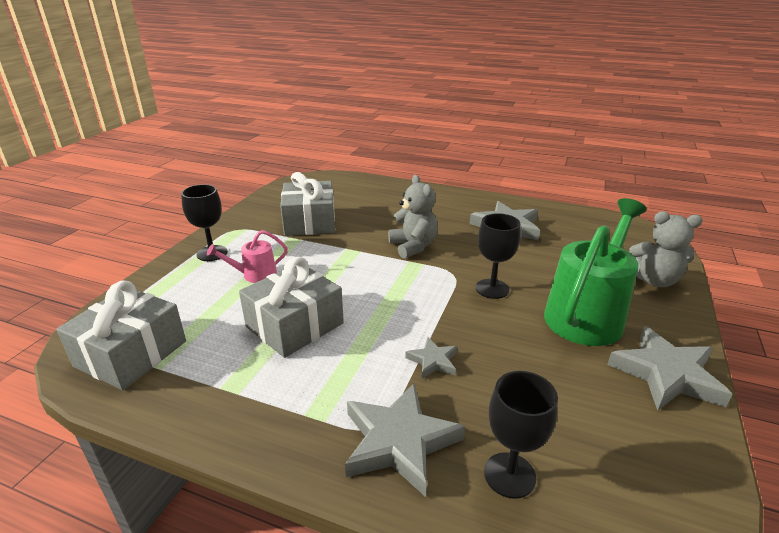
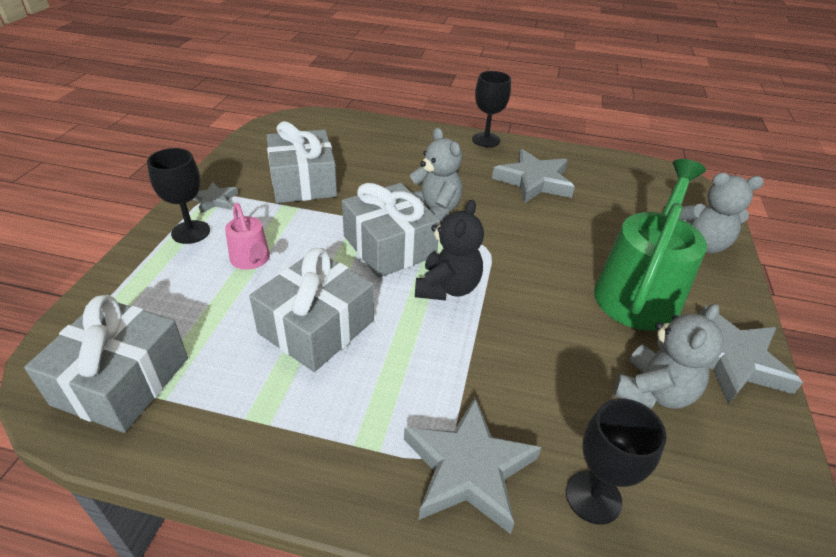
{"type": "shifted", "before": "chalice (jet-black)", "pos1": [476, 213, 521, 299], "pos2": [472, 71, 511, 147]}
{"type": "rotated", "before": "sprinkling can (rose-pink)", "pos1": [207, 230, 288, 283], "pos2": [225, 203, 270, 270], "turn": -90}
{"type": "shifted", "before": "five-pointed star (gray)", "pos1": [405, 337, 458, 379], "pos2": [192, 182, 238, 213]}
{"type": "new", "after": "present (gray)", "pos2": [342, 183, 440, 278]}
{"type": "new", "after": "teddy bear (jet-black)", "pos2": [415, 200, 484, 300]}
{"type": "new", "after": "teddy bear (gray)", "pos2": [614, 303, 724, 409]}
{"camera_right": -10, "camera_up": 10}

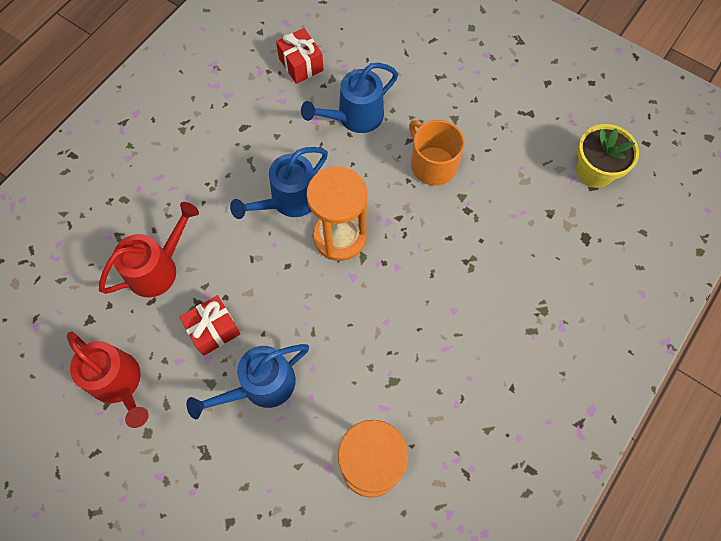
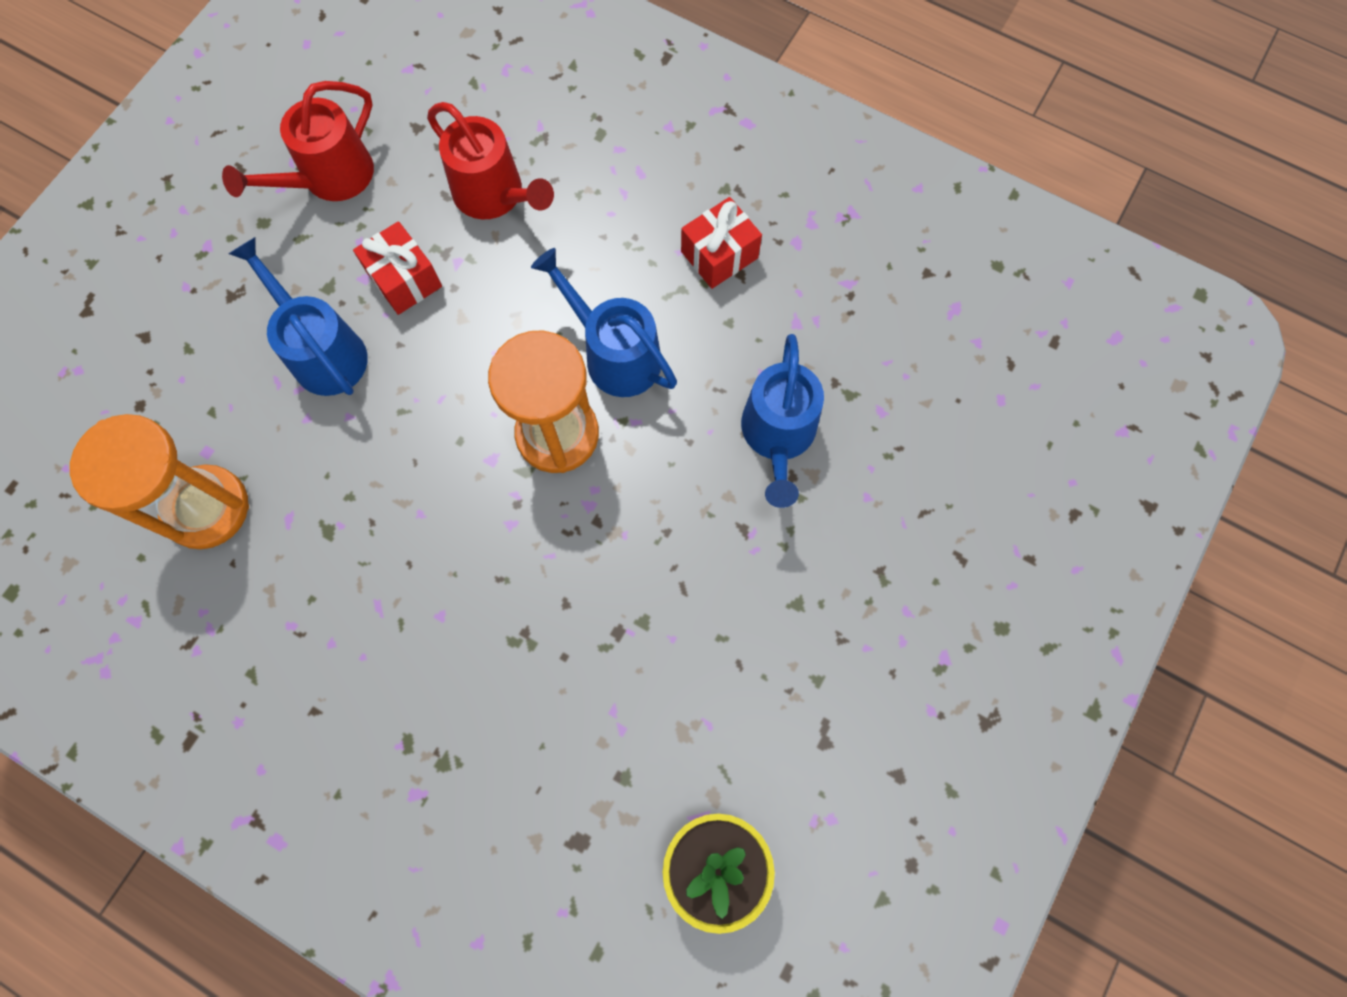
{"type": "shifted", "before": "present (red)", "pos1": [276, 28, 324, 84], "pos2": [681, 197, 762, 289]}
{"type": "rotated", "before": "sprinkling can (royal blue)", "pos1": [301, 63, 398, 133], "pos2": [741, 334, 824, 508], "turn": -135}
{"type": "gone", "before": "mug (orange)", "pos1": [409, 120, 465, 186]}
{"camera_right": 85, "camera_up": 5}

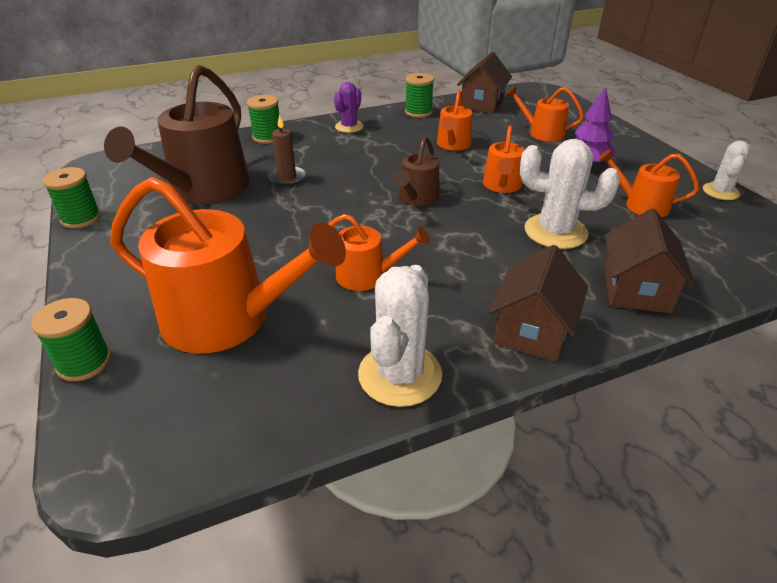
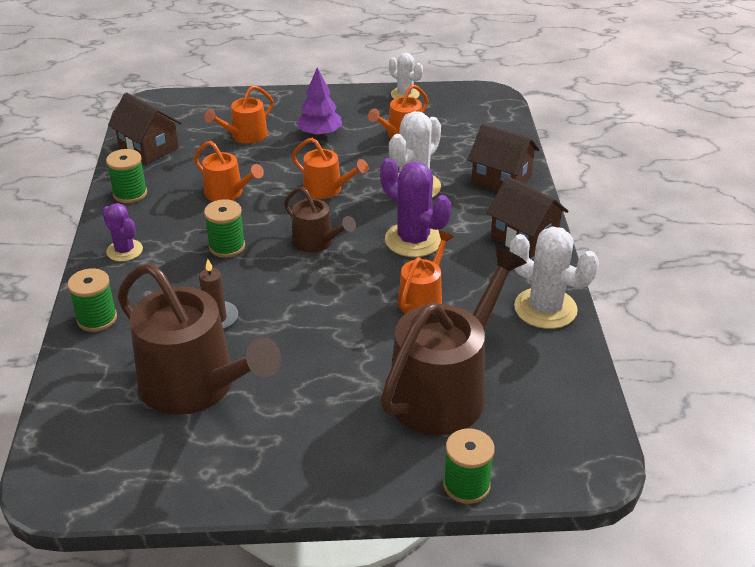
{"type": "shifted", "before": "reel of thread (green)", "pos1": [43, 167, 101, 228], "pos2": [204, 199, 245, 258]}
{"type": "repainted", "before": "sprinkling can (orange)", "after": "sprinkling can (russet)", "pos1": [110, 177, 346, 353], "pos2": [381, 246, 527, 435]}
{"type": "new", "after": "prickly plant (purple)", "pos2": [380, 158, 451, 257]}
{"camera_right": -70, "camera_up": 0}

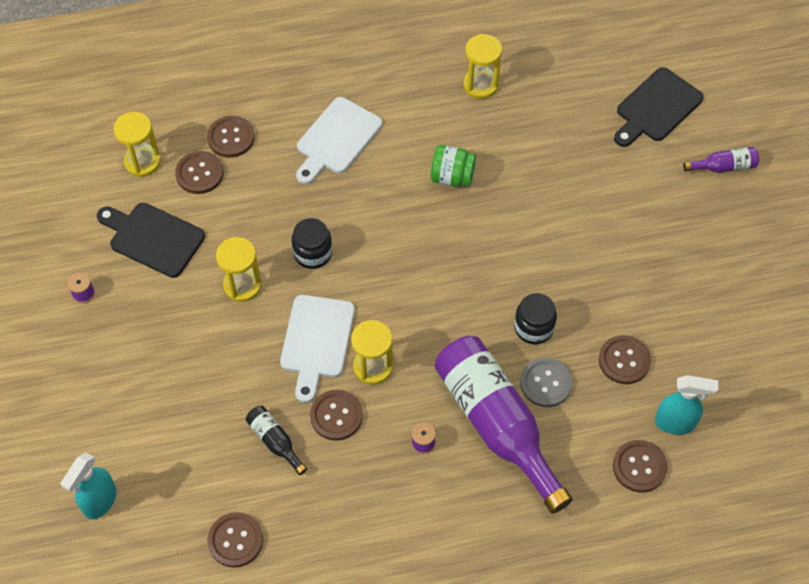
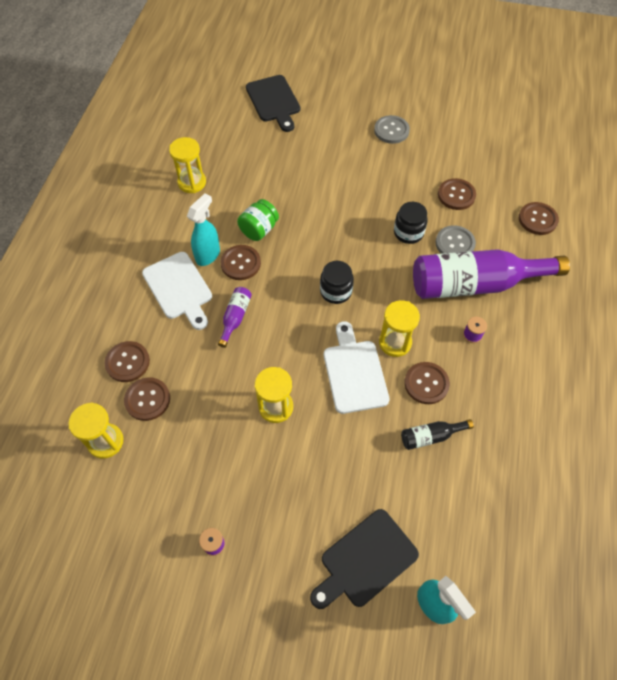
{"type": "shifted", "before": "drink bottle (purple)", "pos1": [683, 147, 759, 173], "pos2": [218, 287, 252, 348]}
{"type": "shifted", "before": "chopping board (jet-black)", "pos1": [97, 203, 205, 278], "pos2": [310, 509, 419, 609]}
{"type": "shifted", "before": "preserve jar (jet-black)", "pos1": [292, 218, 332, 269], "pos2": [320, 261, 354, 304]}
{"type": "rotated", "before": "chopping board (white)", "pos1": [280, 295, 355, 403], "pos2": [324, 321, 389, 414], "turn": -135}
{"type": "shifted", "before": "spray cleaner (teal)", "pos1": [655, 375, 718, 435], "pos2": [187, 193, 220, 266]}
{"type": "shifted", "before": "shirt button (russet)", "pos1": [207, 512, 263, 568], "pos2": [220, 245, 261, 280]}
{"type": "new", "after": "shirt button (gray)", "pos2": [374, 115, 410, 144]}
{"camera_right": -65, "camera_up": 0}

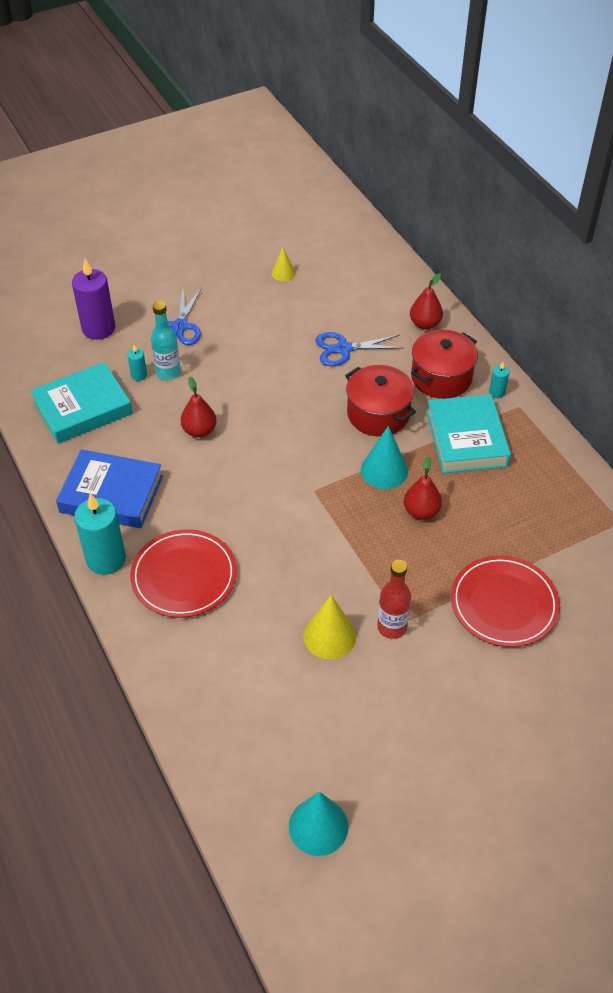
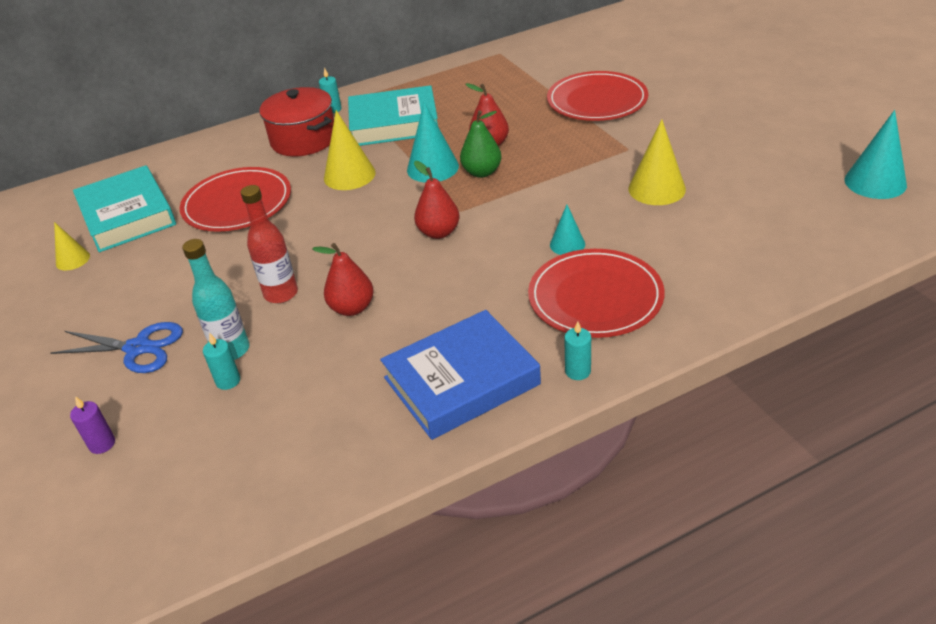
{"type": "scaled", "before": "pillar candle (purple)", "pos1": [72, 259, 115, 340], "pos2": [70, 396, 115, 454], "scale": 0.46}
{"type": "shifted", "before": "toy pear (red)", "pos1": [410, 273, 443, 329], "pos2": [414, 161, 459, 239]}
{"type": "swapped", "before": "shears (royal blue)", "after": "dinner plate (red)", "pos1": [316, 332, 403, 366], "pos2": [180, 167, 291, 232]}
{"type": "shifted", "before": "hardcover (teal)", "pos1": [30, 362, 133, 444], "pos2": [73, 165, 176, 252]}
{"type": "swapped", "before": "pot (red)", "after": "cone shape (bright yellow)", "pos1": [345, 365, 416, 436], "pos2": [324, 110, 376, 190]}
{"type": "rotated", "before": "hardcover (royal blue)", "pos1": [56, 449, 163, 528], "pos2": [380, 310, 541, 440], "turn": 45}
{"type": "scaled", "before": "pillar candle (teal)", "pos1": [74, 493, 126, 575], "pos2": [564, 321, 591, 380], "scale": 0.46}
{"type": "shifted", "before": "drink bottle (red)", "pos1": [377, 560, 411, 639], "pos2": [241, 185, 298, 303]}
{"type": "new", "after": "toy pear (green)", "pos2": [460, 110, 501, 178]}
{"type": "new", "after": "cone shape (teal)", "pos2": [550, 205, 585, 255]}
{"camera_right": -85, "camera_up": -10}

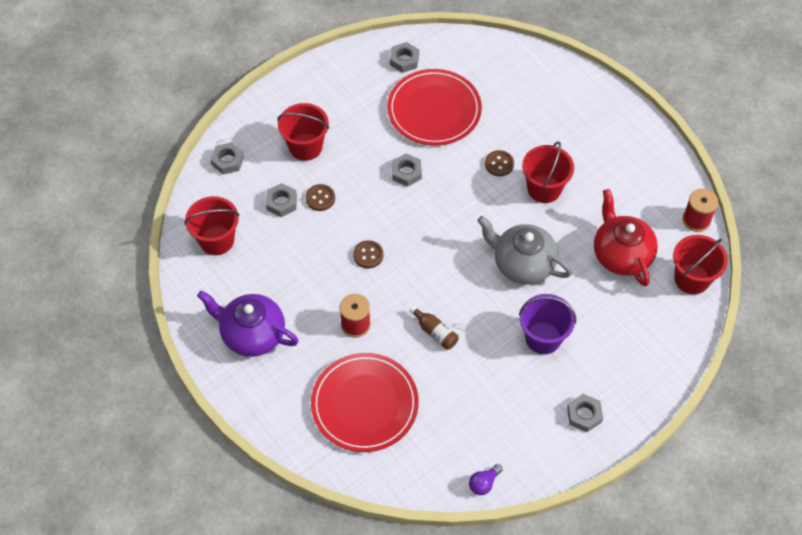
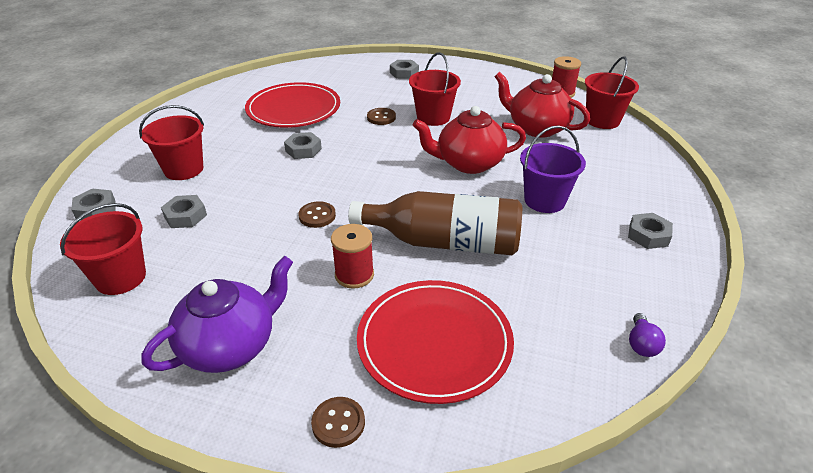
{"type": "shifted", "before": "nut (gray)", "pos1": [390, 42, 419, 73], "pos2": [390, 60, 419, 79]}
{"type": "shifted", "before": "shirt button (russet)", "pos1": [306, 184, 335, 211], "pos2": [311, 397, 365, 448]}
{"type": "repainted", "before": "teapot (gray)", "after": "teapot (red)", "pos1": [477, 216, 572, 284], "pos2": [413, 106, 526, 174]}
{"type": "rotated", "before": "teapot (purple)", "pos1": [197, 291, 298, 357], "pos2": [141, 256, 293, 373], "turn": 150}
{"type": "scaled", "before": "drink bottle (russet)", "pos1": [410, 306, 459, 350], "pos2": [348, 191, 522, 255], "scale": 2.37}
{"camera_right": -35, "camera_up": -20}

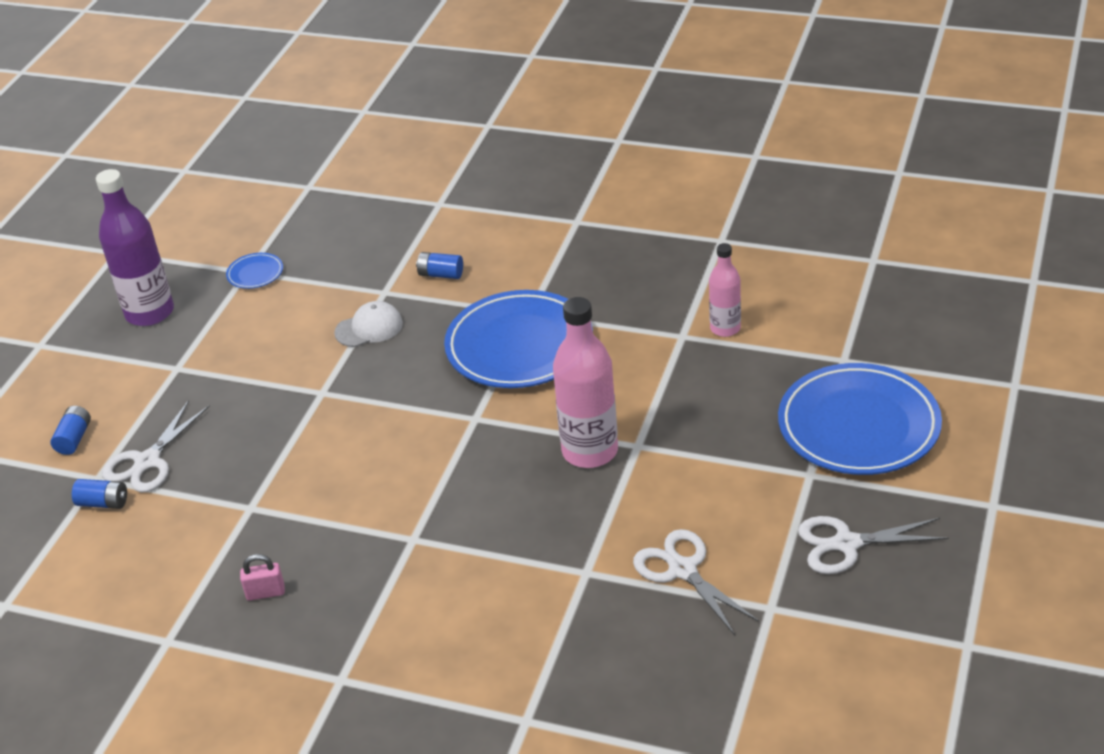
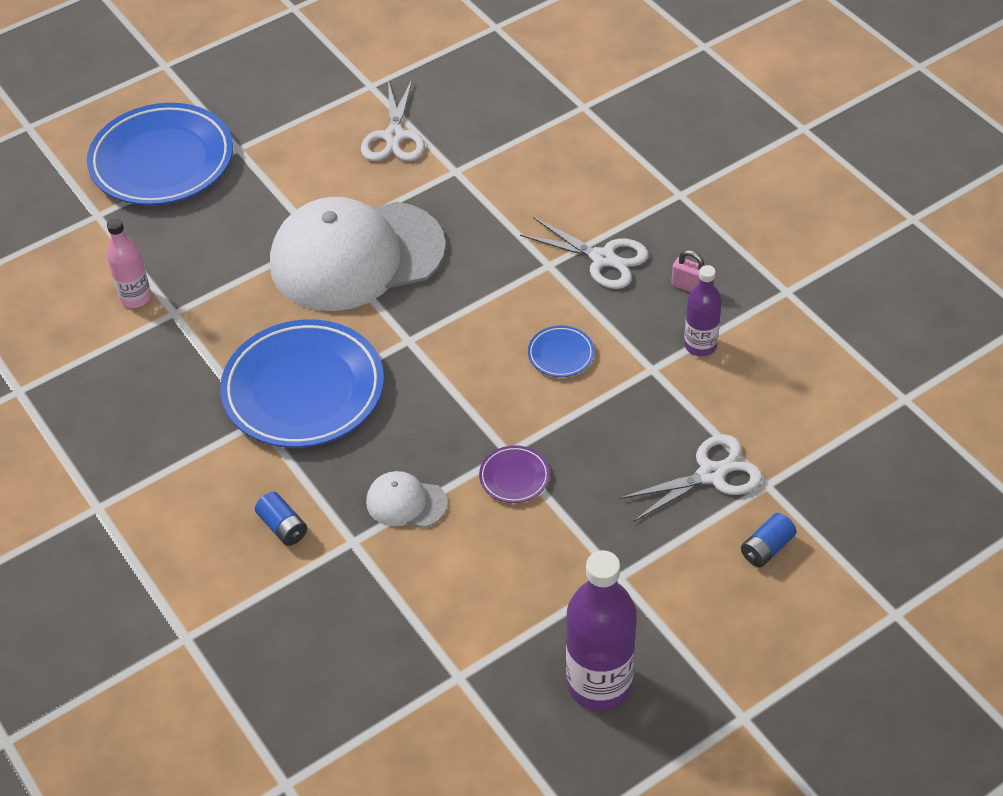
{"type": "shifted", "before": "dinner plate (royal blue)", "pos1": [226, 253, 283, 289], "pos2": [528, 325, 594, 377]}
{"type": "swapped", "before": "drink bottle (rose-pink)", "after": "cap (white)", "pos1": [553, 297, 618, 468], "pos2": [270, 197, 446, 311]}
{"type": "gone", "before": "AA battery (royal blue)", "pos1": [72, 479, 127, 509]}
{"type": "shifted", "before": "shears (white)", "pos1": [798, 516, 949, 574], "pos2": [520, 217, 649, 289]}
{"type": "new", "after": "drink bottle (purple)", "pos2": [684, 265, 722, 356]}
{"type": "new", "after": "dinner plate (purple)", "pos2": [479, 445, 550, 503]}
{"camera_right": -145, "camera_up": 10}

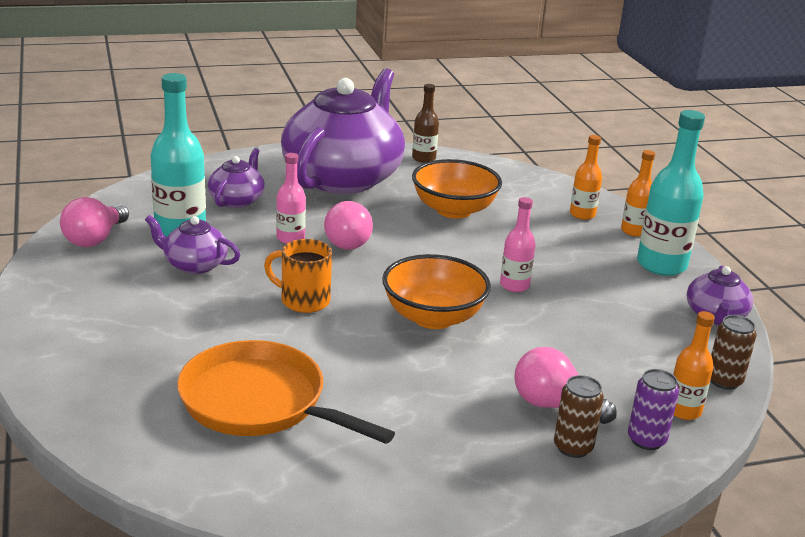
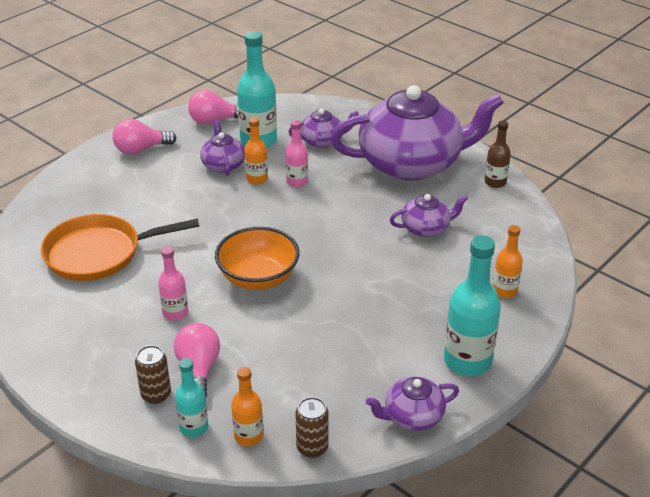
{"type": "shifted", "before": "drink bottle (orange)", "pos1": [621, 150, 655, 237], "pos2": [244, 117, 268, 185]}
{"type": "swapped", "before": "serving bowl (orange)", "after": "teapot (purple)", "pos1": [412, 159, 502, 219], "pos2": [390, 194, 468, 237]}
{"type": "shifted", "before": "drink bottle (rose-pink)", "pos1": [500, 197, 536, 292], "pos2": [158, 246, 188, 321]}
{"type": "shifted", "before": "light bulb (rose-pink)", "pos1": [324, 201, 373, 250], "pos2": [112, 119, 176, 155]}
{"type": "gone", "before": "mug (orange)", "pos1": [264, 239, 332, 313]}
{"type": "rotated", "before": "pan (orange)", "pos1": [177, 340, 395, 444], "pos2": [41, 214, 199, 281], "turn": -105}
{"type": "swapped", "before": "can (purple)", "after": "drink bottle (teal)", "pos1": [628, 369, 679, 450], "pos2": [175, 358, 208, 437]}
{"camera_right": 60, "camera_up": 10}

